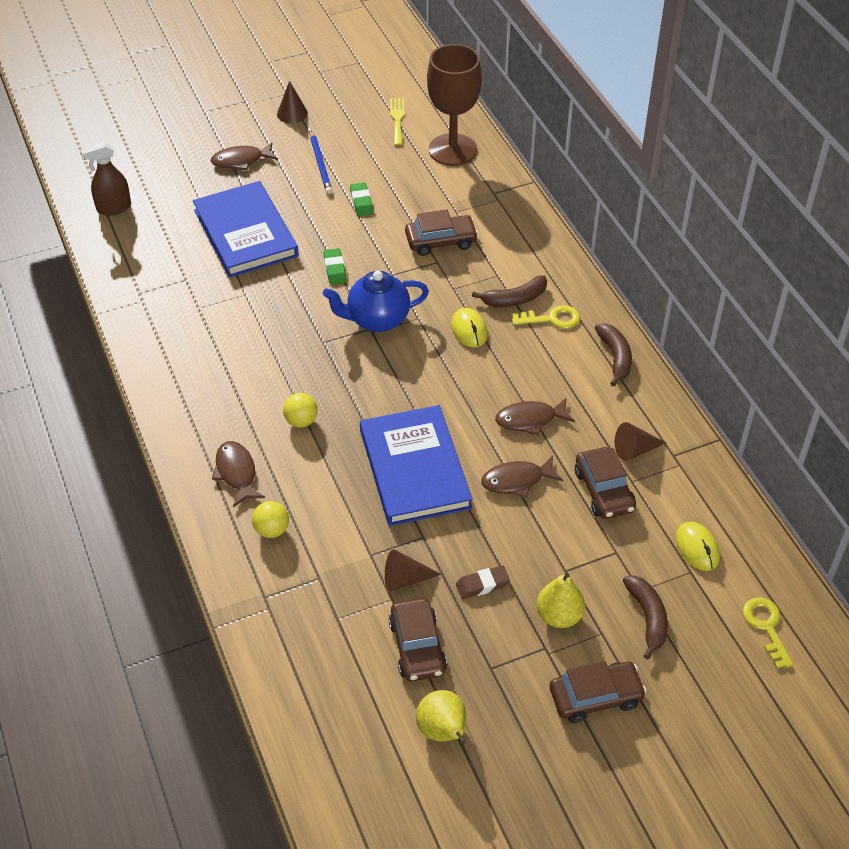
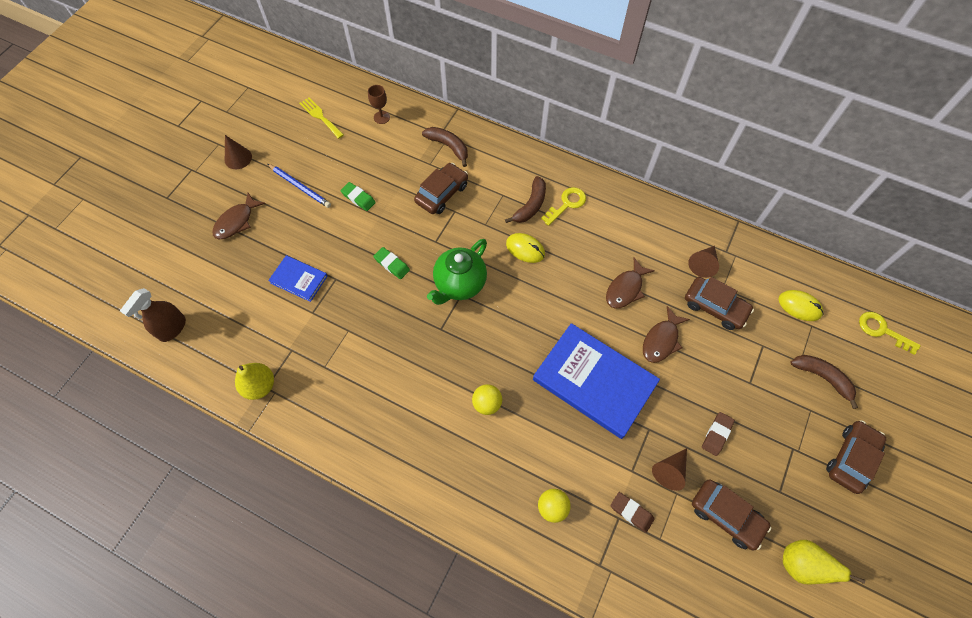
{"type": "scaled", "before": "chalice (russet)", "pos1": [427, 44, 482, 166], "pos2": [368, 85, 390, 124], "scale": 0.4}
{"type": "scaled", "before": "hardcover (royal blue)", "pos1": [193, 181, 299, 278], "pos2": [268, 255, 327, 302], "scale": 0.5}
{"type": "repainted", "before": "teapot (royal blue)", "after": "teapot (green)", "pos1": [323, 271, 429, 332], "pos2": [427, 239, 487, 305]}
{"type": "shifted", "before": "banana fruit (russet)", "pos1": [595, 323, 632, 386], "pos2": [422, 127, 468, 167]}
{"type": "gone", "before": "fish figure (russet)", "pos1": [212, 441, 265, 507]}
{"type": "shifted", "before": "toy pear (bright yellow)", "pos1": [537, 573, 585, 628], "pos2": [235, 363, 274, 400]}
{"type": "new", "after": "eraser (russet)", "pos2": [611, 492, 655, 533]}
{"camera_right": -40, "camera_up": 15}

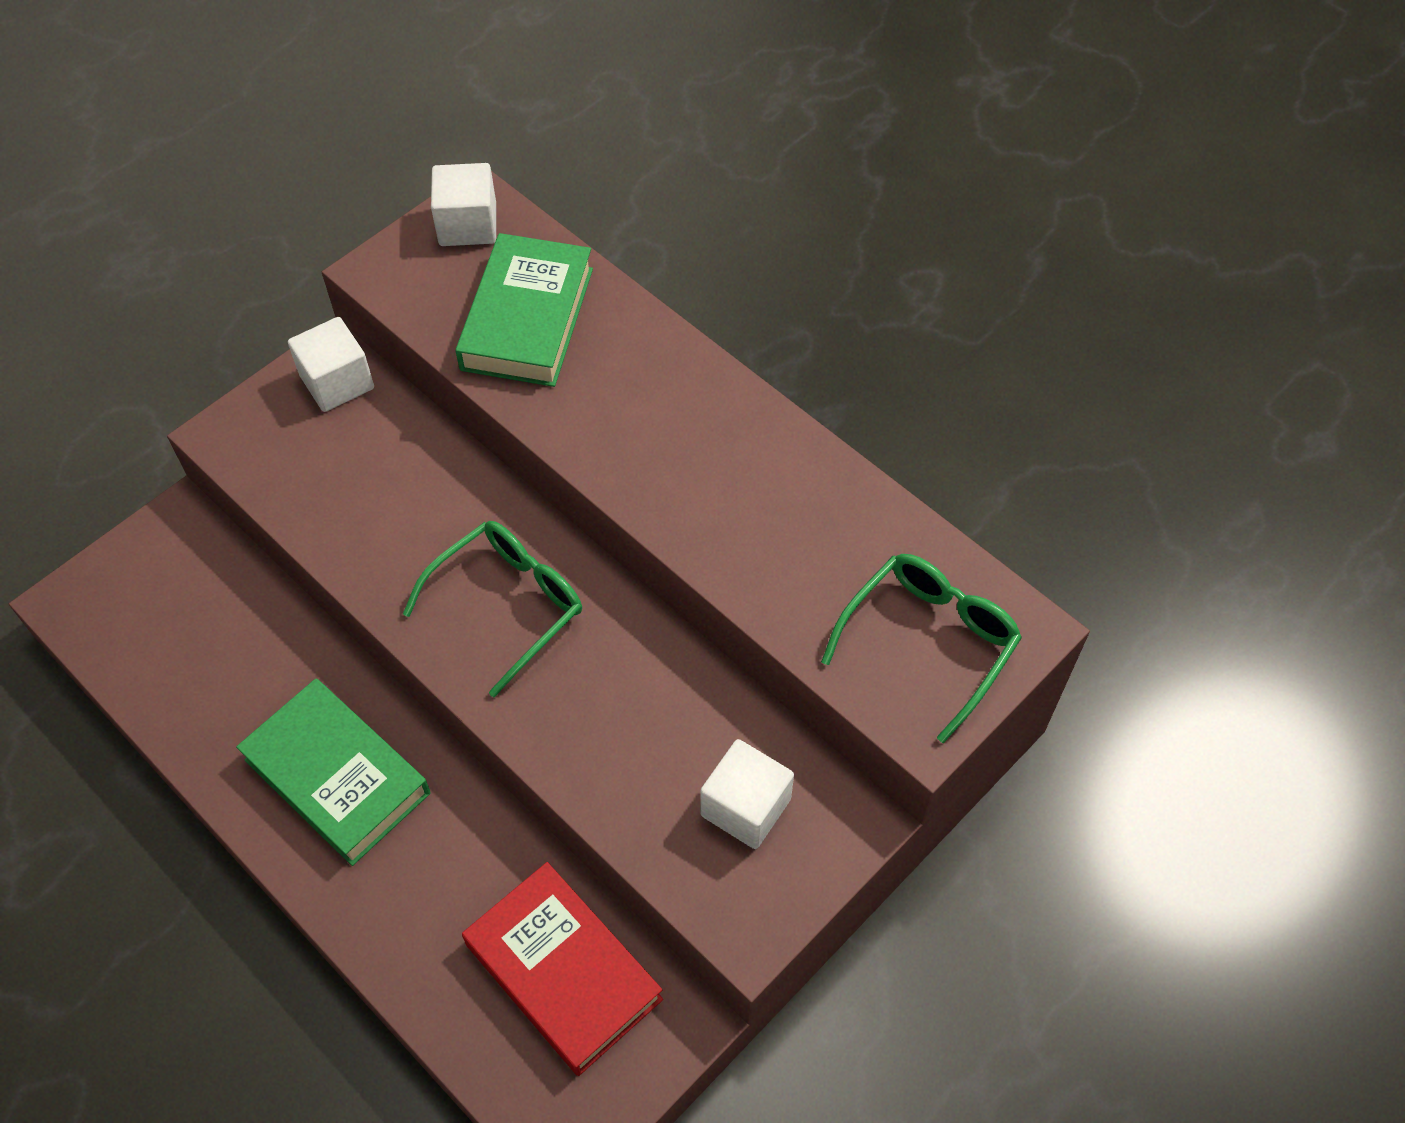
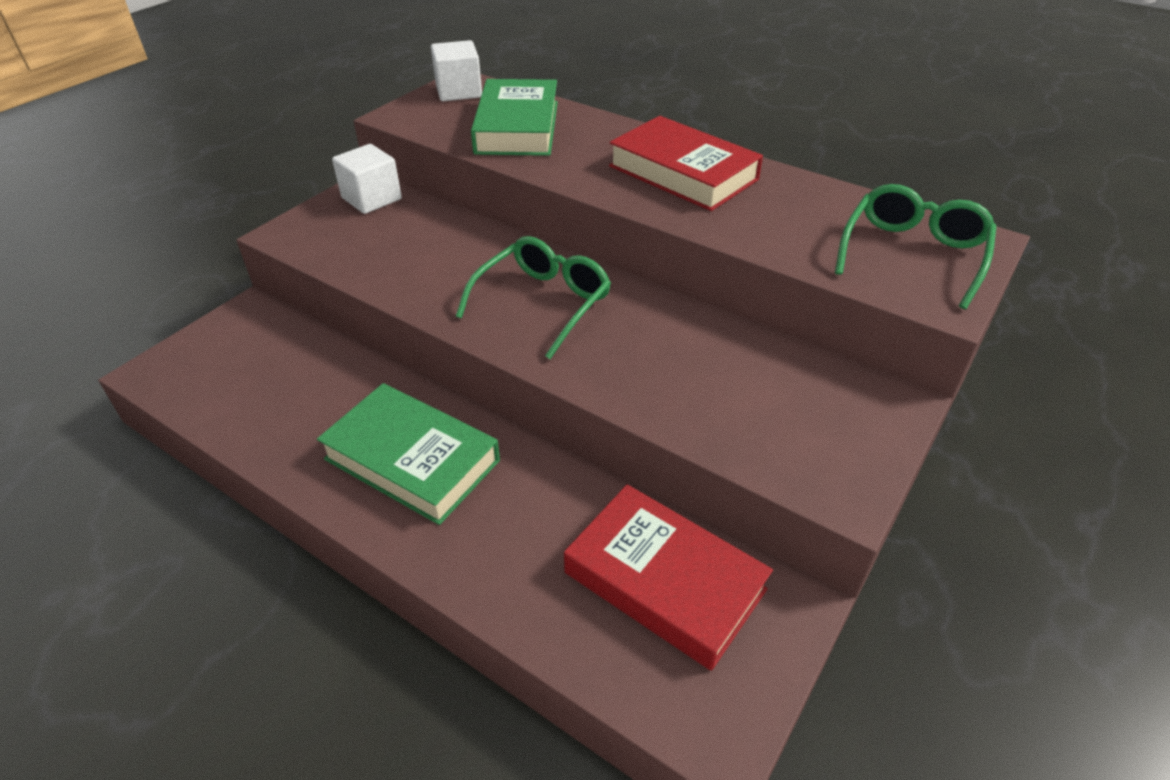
{"type": "gone", "before": "block (white)", "pos1": [700, 739, 794, 849]}
{"type": "new", "after": "hardcover (red)", "pos2": [609, 116, 763, 211]}
{"camera_right": -10, "camera_up": -15}

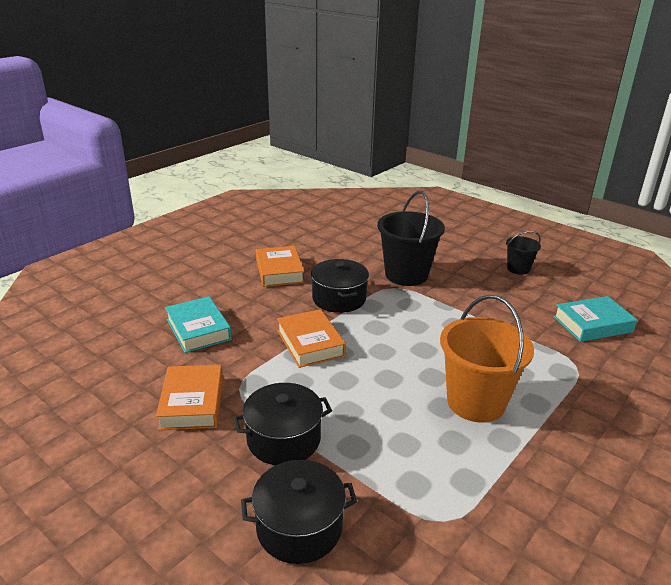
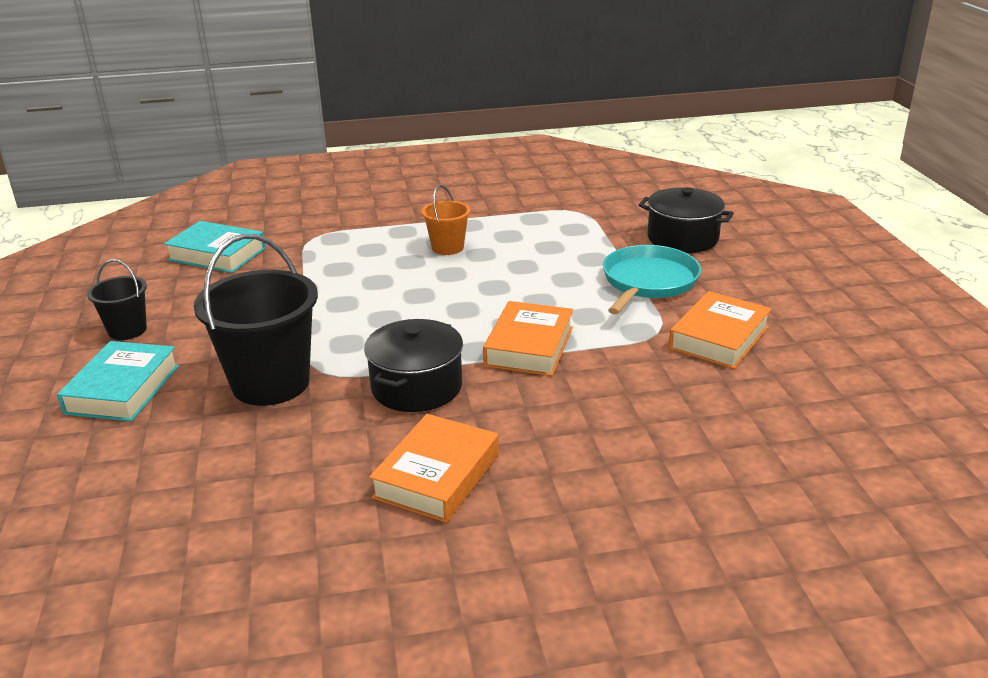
{"type": "scaled", "before": "pail (orange)", "pos1": [440, 295, 534, 423], "pos2": [422, 185, 470, 255], "scale": 0.53}
{"type": "shifted", "before": "hardcover (teal)", "pos1": [165, 296, 232, 353], "pos2": [57, 341, 179, 421]}
{"type": "swapped", "before": "pot (jet-black)", "after": "pan (teal)", "pos1": [233, 383, 332, 465], "pos2": [603, 245, 701, 314]}
{"camera_right": -140, "camera_up": 0}

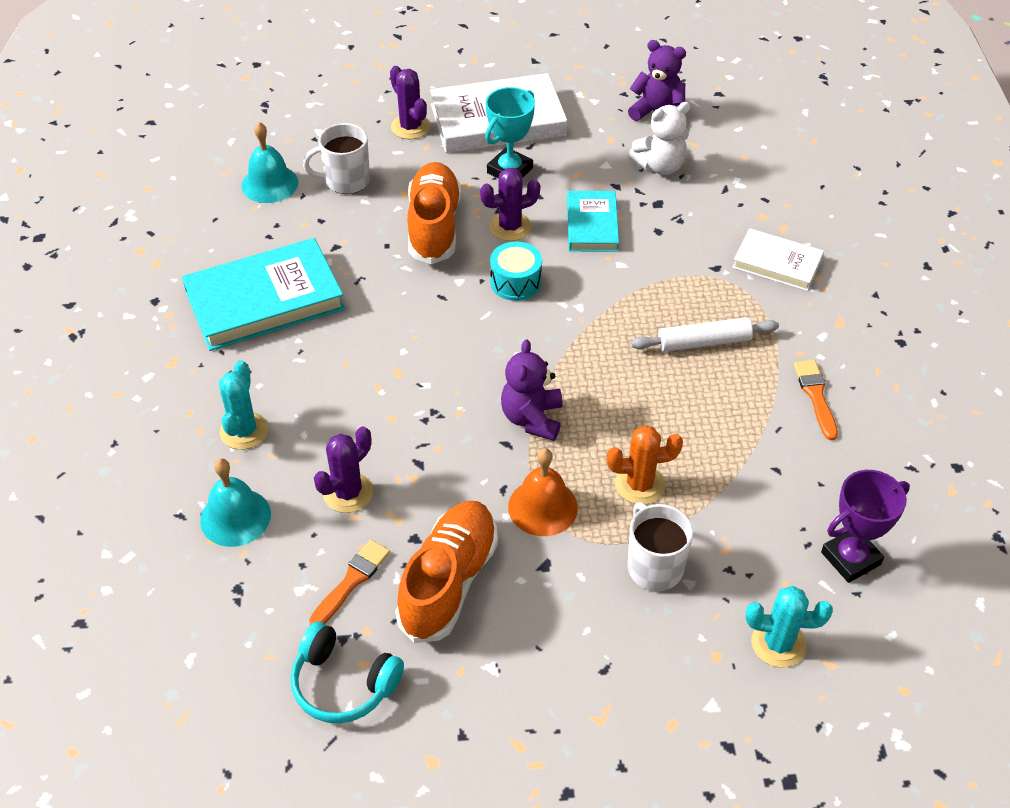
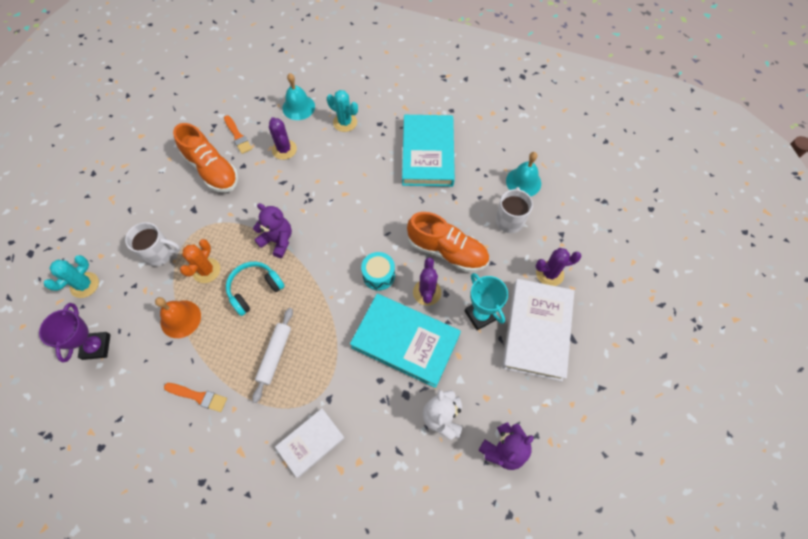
{"type": "scaled", "before": "hardcover (teal)", "pos1": [567, 191, 619, 252], "pos2": [350, 294, 461, 388], "scale": 1.74}
{"type": "shifted", "before": "bell (orange)", "pos1": [508, 448, 578, 536], "pos2": [155, 297, 201, 338]}
{"type": "shifted", "before": "over-ear headphones (teal)", "pos1": [290, 622, 404, 723], "pos2": [226, 262, 285, 316]}
{"camera_right": 115, "camera_up": 15}

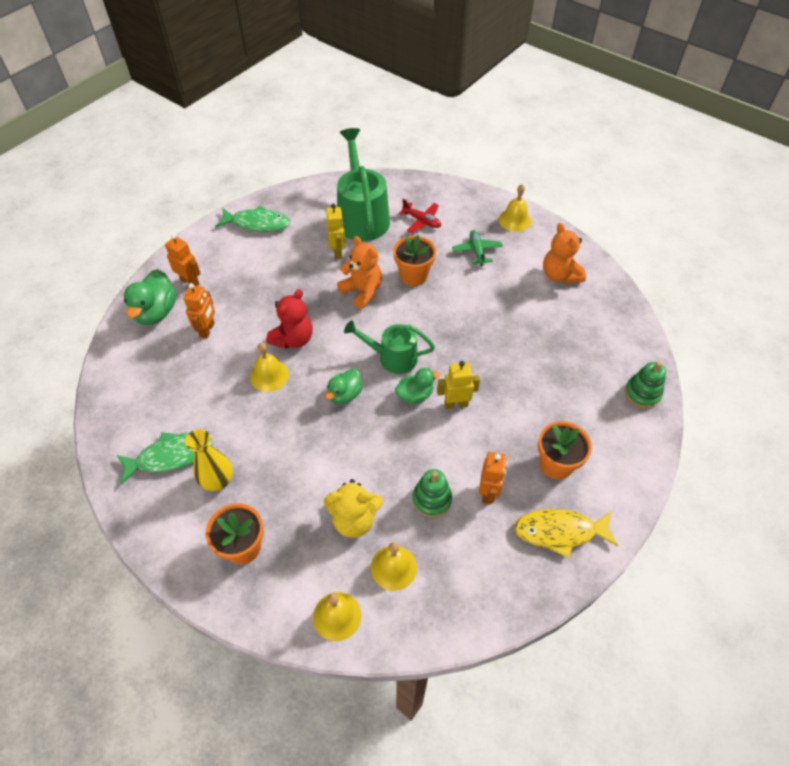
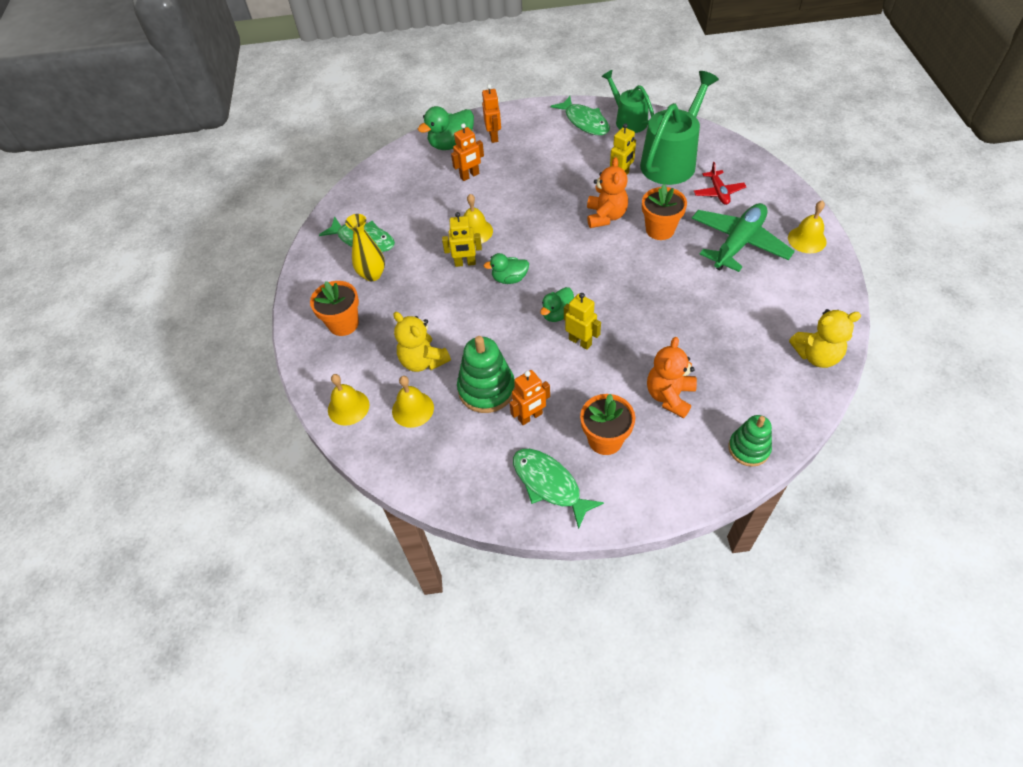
{"type": "shifted", "before": "teddy bear (orange)", "pos1": [543, 223, 586, 284], "pos2": [647, 337, 697, 418]}
{"type": "scaled", "before": "aeroplane (green)", "pos1": [452, 230, 503, 266], "pos2": [692, 203, 795, 272], "scale": 1.9}
{"type": "gone", "before": "teddy bear (red)", "pos1": [266, 289, 313, 349]}
{"type": "shifted", "before": "sprinkling can (green)", "pos1": [344, 320, 435, 374], "pos2": [601, 70, 654, 133]}
{"type": "rotated", "before": "duck (green)", "pos1": [395, 368, 440, 405], "pos2": [540, 287, 574, 322], "turn": 105}
{"type": "scaled", "before": "ring stacker (green)", "pos1": [412, 469, 452, 517], "pos2": [457, 336, 515, 413], "scale": 1.52}
{"type": "repainted", "before": "fish figure (bright yellow)", "after": "fish figure (green)", "pos1": [514, 509, 618, 558], "pos2": [513, 449, 604, 530]}
{"type": "new", "after": "robot (bright yellow)", "pos2": [442, 212, 482, 267]}
{"type": "new", "after": "teddy bear (bright yellow)", "pos2": [789, 309, 861, 368]}
{"camera_right": 50, "camera_up": 0}

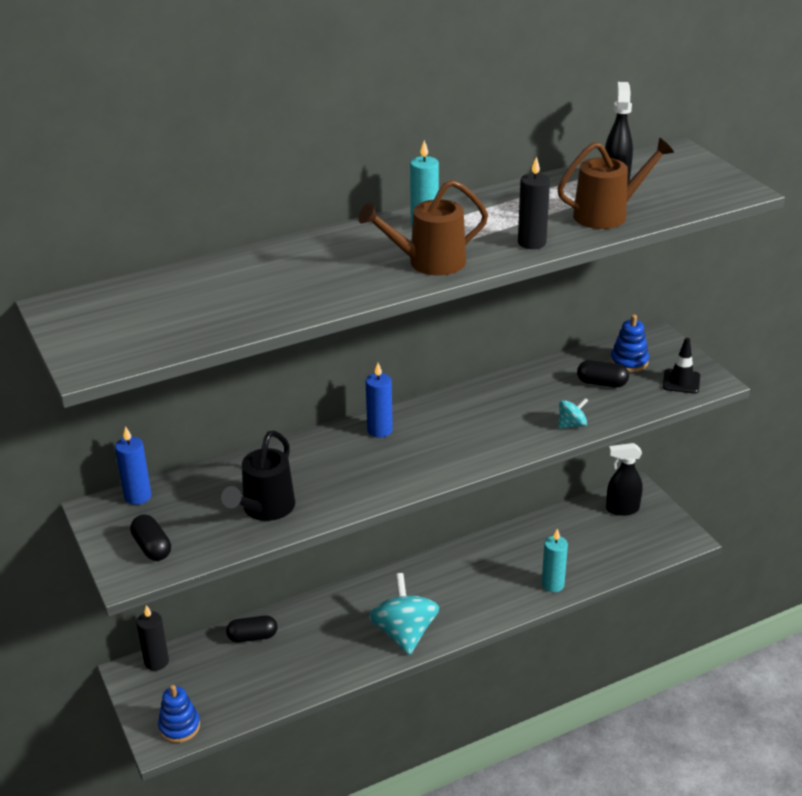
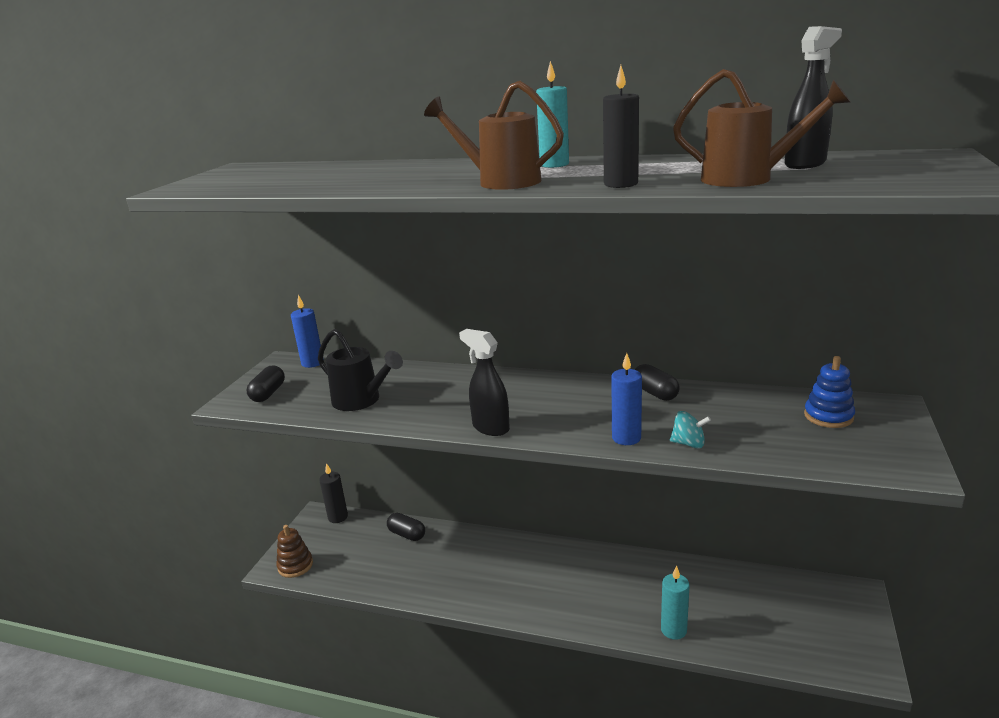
{"type": "gone", "before": "traffic cone (jet-black)", "pos1": [663, 338, 700, 394]}
{"type": "shifted", "before": "pill shape (jet-black)", "pos1": [577, 360, 629, 387], "pos2": [635, 364, 680, 401]}
{"type": "shifted", "before": "pillar candle (royal blue)", "pos1": [366, 363, 393, 438], "pos2": [611, 353, 642, 445]}
{"type": "rotated", "before": "sprinkling can (jet-black)", "pos1": [221, 431, 295, 521], "pos2": [318, 329, 403, 411], "turn": -120}
{"type": "shifted", "before": "spray cleaner (jet-black)", "pos1": [606, 443, 642, 516], "pos2": [459, 329, 510, 436]}
{"type": "gone", "before": "toy top (teal)", "pos1": [369, 573, 439, 655]}
{"type": "repainted", "before": "ring stacker (royal blue)", "after": "ring stacker (russet)", "pos1": [158, 685, 200, 743], "pos2": [276, 525, 313, 578]}
{"camera_right": 45, "camera_up": -10}

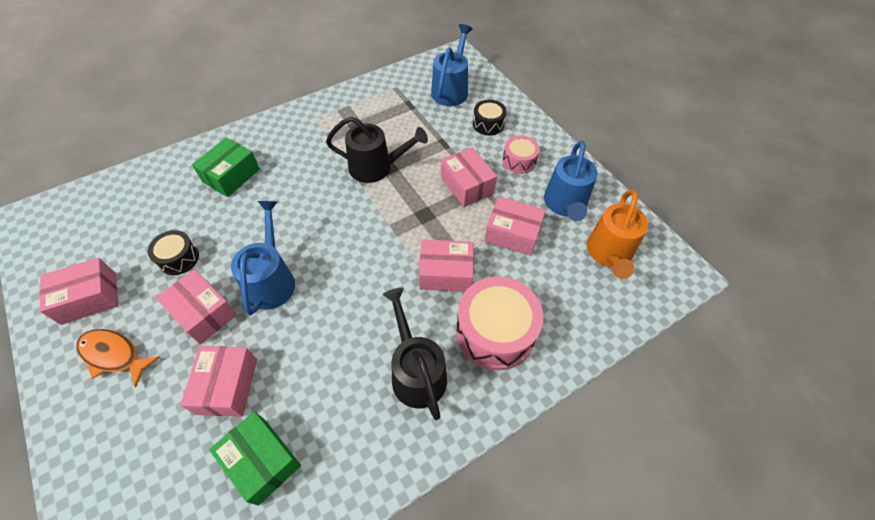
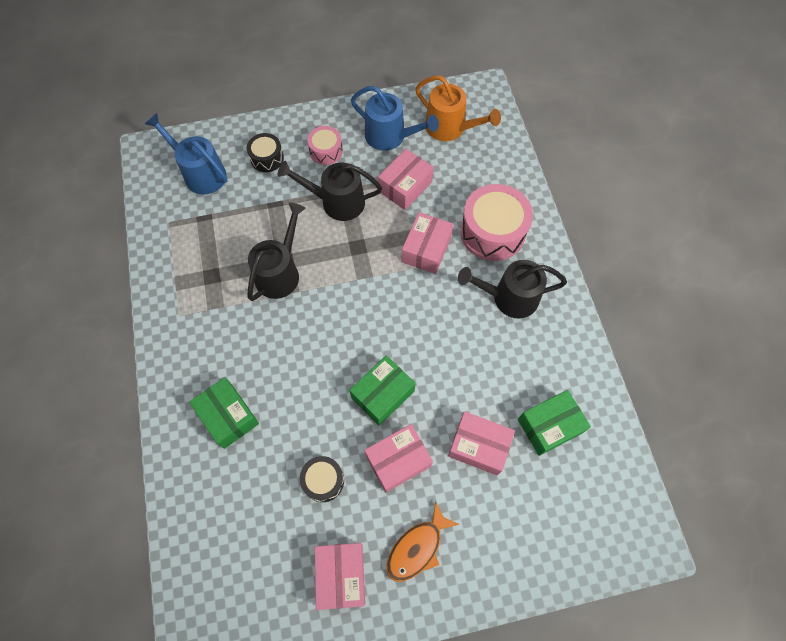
{"type": "swapped", "before": "box (rose-pink)", "after": "sprinkling can (jet-black)", "pos1": [441, 147, 497, 207], "pos2": [278, 161, 382, 221]}
{"type": "swapped", "before": "sprinkling can (royal blue)", "after": "box (green)", "pos1": [231, 201, 295, 315], "pos2": [349, 355, 416, 426]}
{"camera_right": -70, "camera_up": 10}

